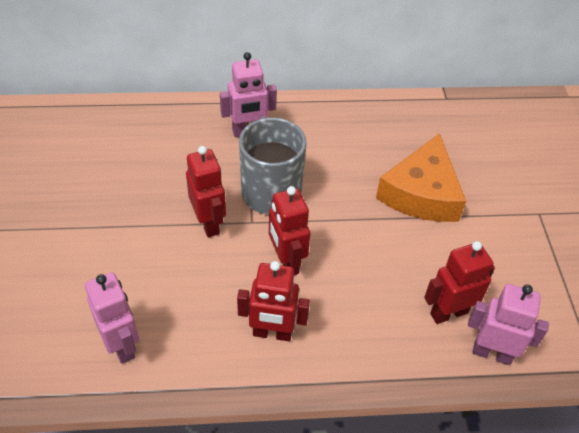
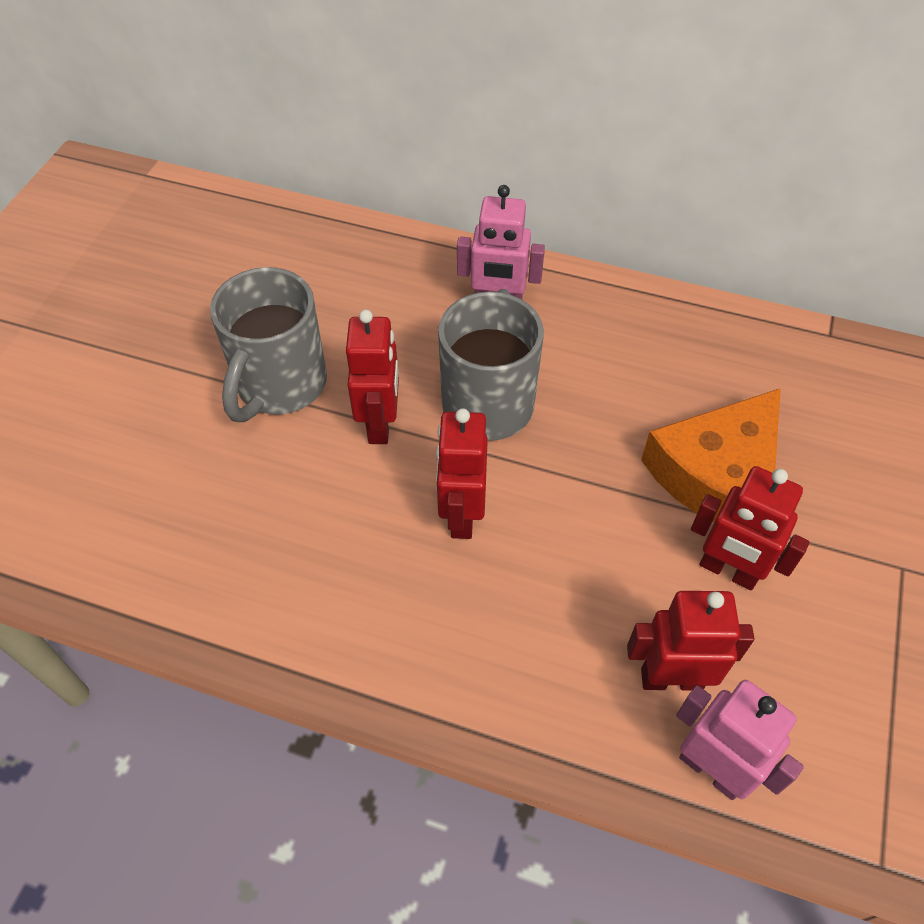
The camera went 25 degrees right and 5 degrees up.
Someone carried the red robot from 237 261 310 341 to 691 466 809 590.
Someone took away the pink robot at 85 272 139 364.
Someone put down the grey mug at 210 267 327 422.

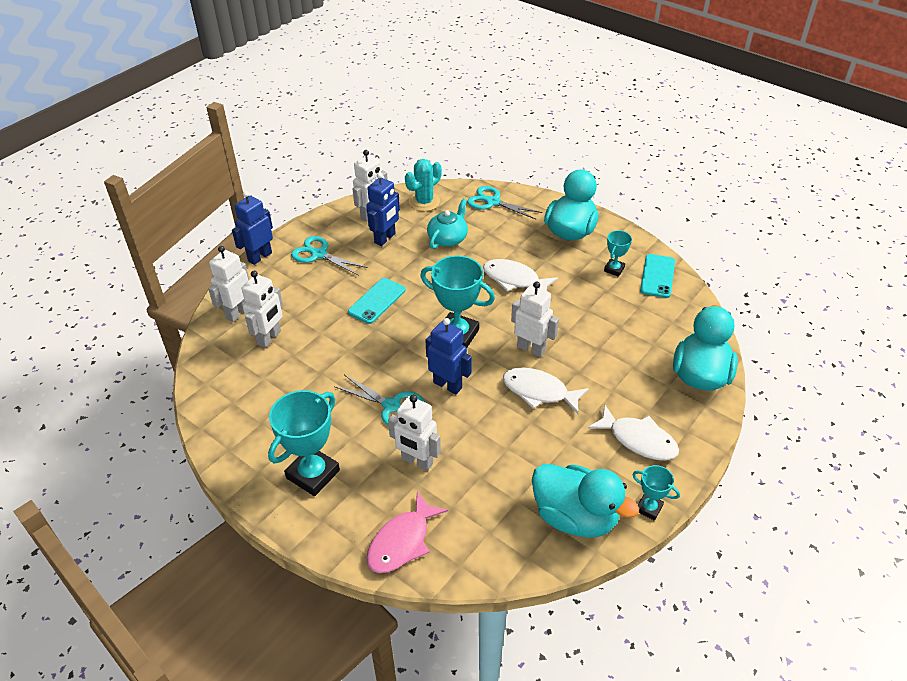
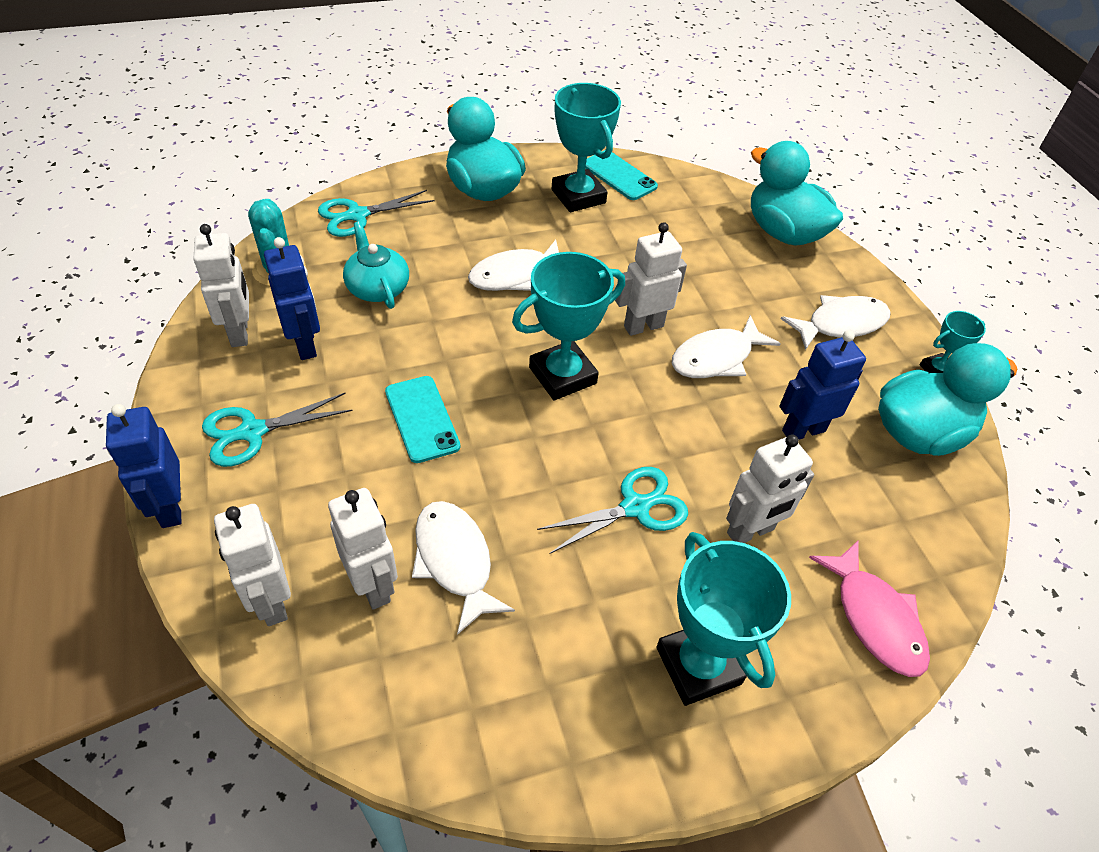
The camera went 60 degrees left and 5 degrees up.
Someone scaled the turquoise trophy at 604 230 632 277 by 1.91.
Someone carried the blue robot from 426 318 472 394 to 779 330 866 440.
Someone put down the white fish at 412 501 515 635.

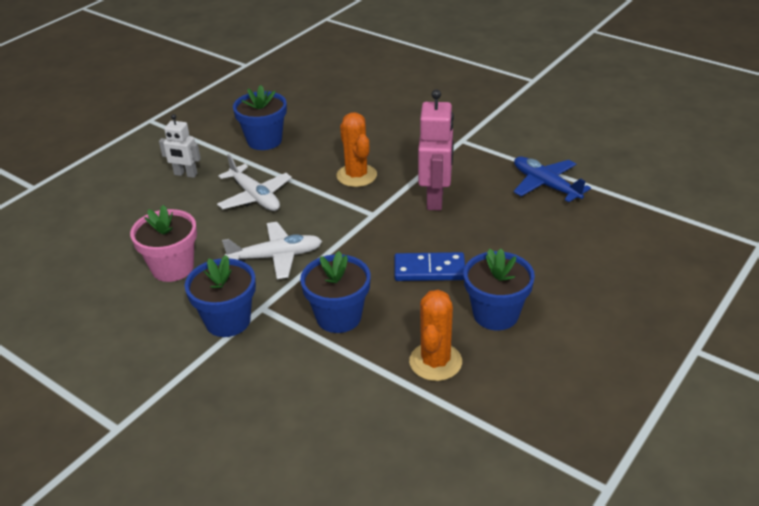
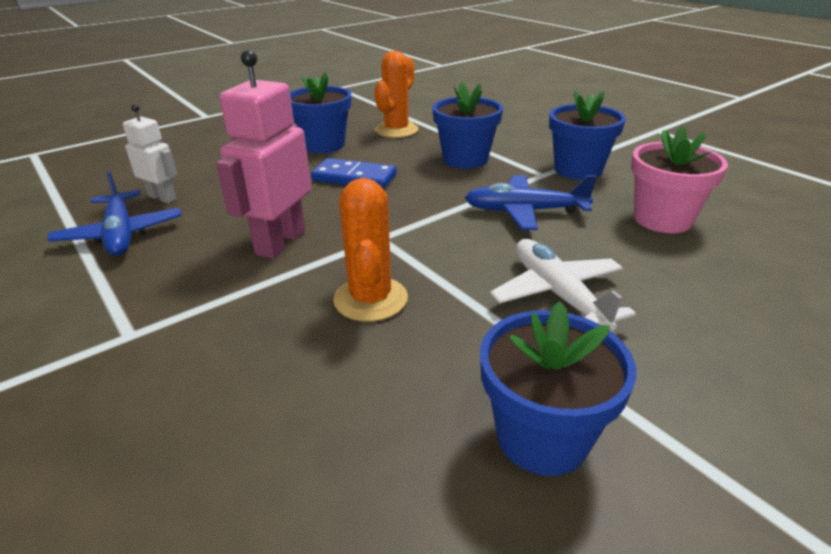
The camera went 165 degrees left and 5 degrees down.
Someone carried the white robot from 159 114 201 178 to 123 104 177 203.
Someone repainted the white plane at 222 222 322 279, which became the blue plane at 465 175 597 230.

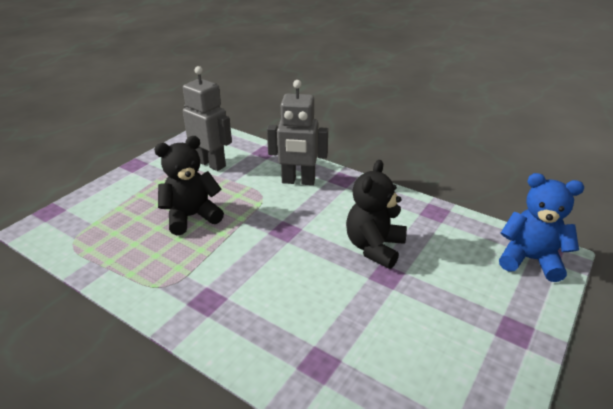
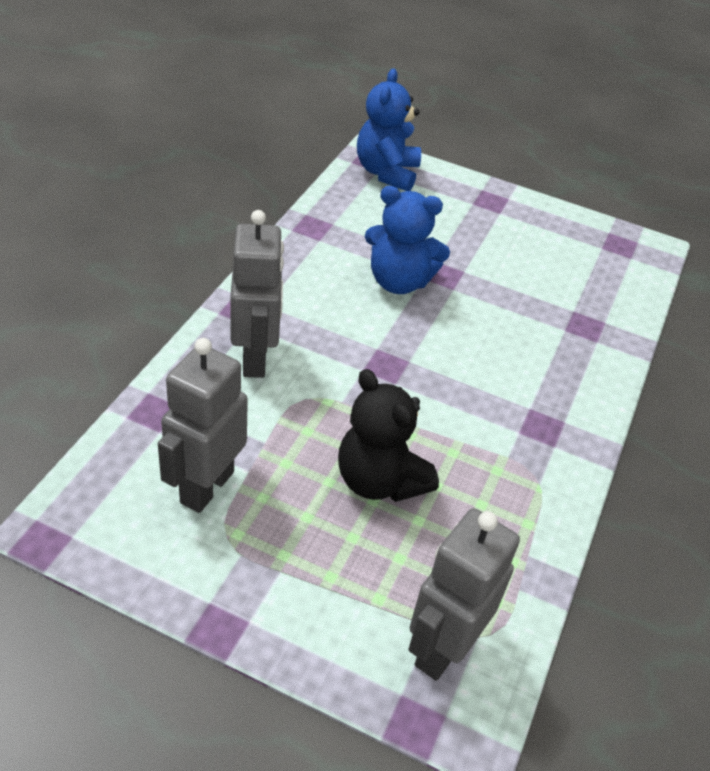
The camera went 105 degrees left and 10 degrees up.
Someone repainted the black teddy bear at 346 160 407 269, which became the blue teddy bear at 365 186 450 294.
Someone put down the grey robot at 409 508 520 681.

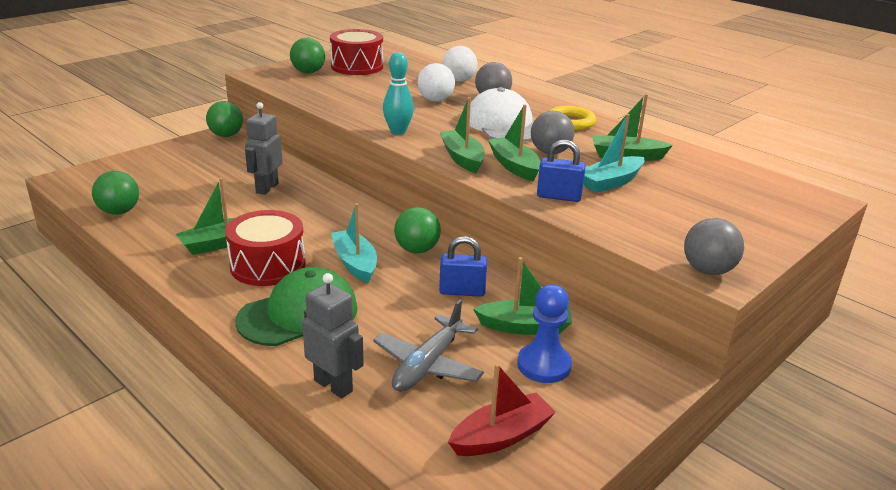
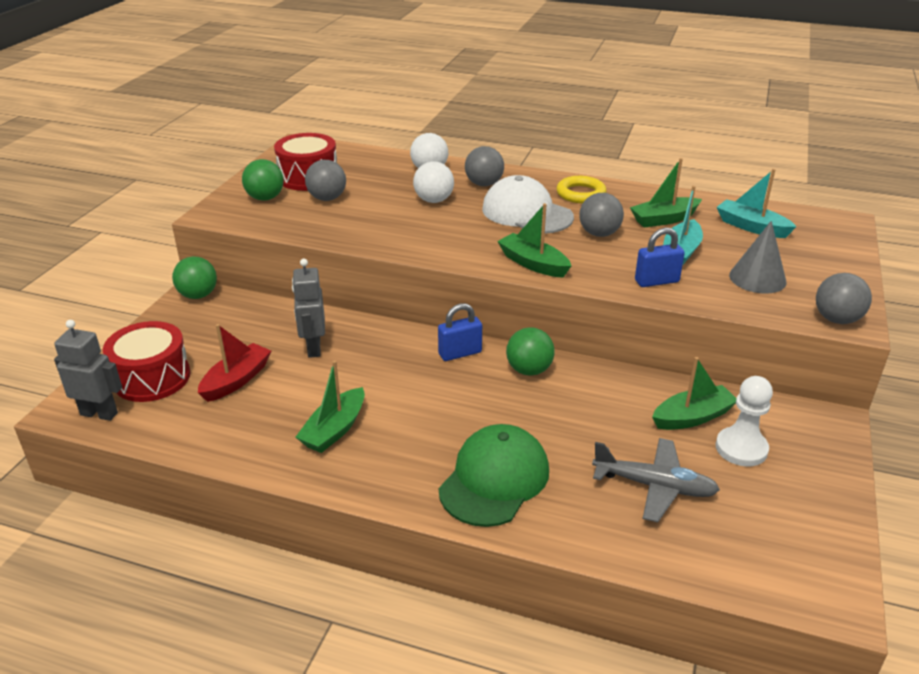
The camera went 25 degrees left and 5 degrees up.
Someone took away the turquoise bowling pin at 383 52 414 135.
Someone took away the green boat at 488 104 541 181.
Someone took away the green ball at 92 171 139 215.
Someone carried the turquoise boat from 331 203 377 283 to 717 169 797 238.
Someone carried the red drum from 225 210 306 286 to 103 321 190 402.
Someone carried the blue padlock from 439 236 487 297 to 438 303 482 361.
Someone carried the grey robot from 302 273 364 398 to 54 320 122 421.
Someone repainted the blue pawn at 517 284 572 383, which became the white pawn at 716 376 773 467.
Someone rotated the grey plane at 373 299 484 392 by 75 degrees counterclockwise.
Someone carried the red boat from 448 363 556 456 to 198 324 271 402.
Someone put down the grey ball at 305 160 346 201.
Someone put down the grey cone at 729 221 786 294.

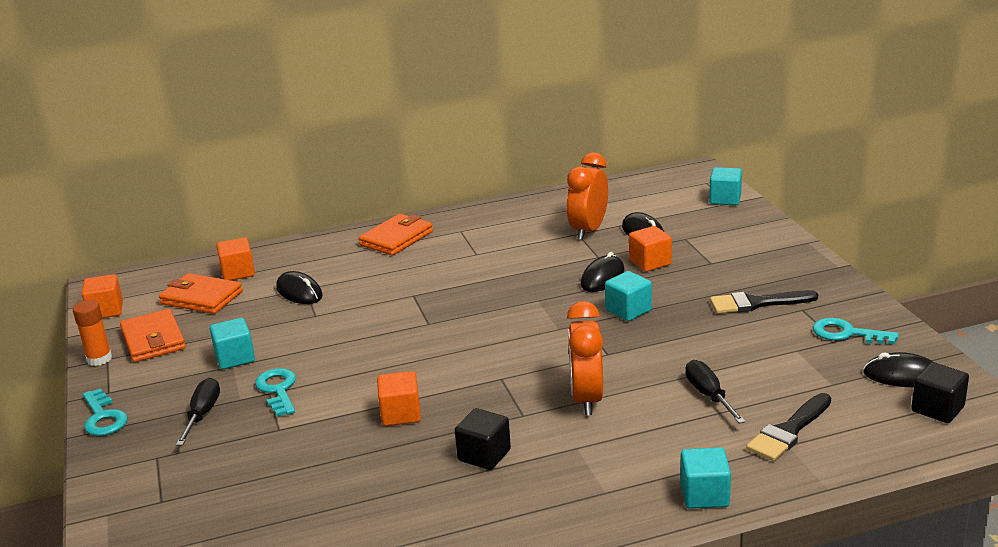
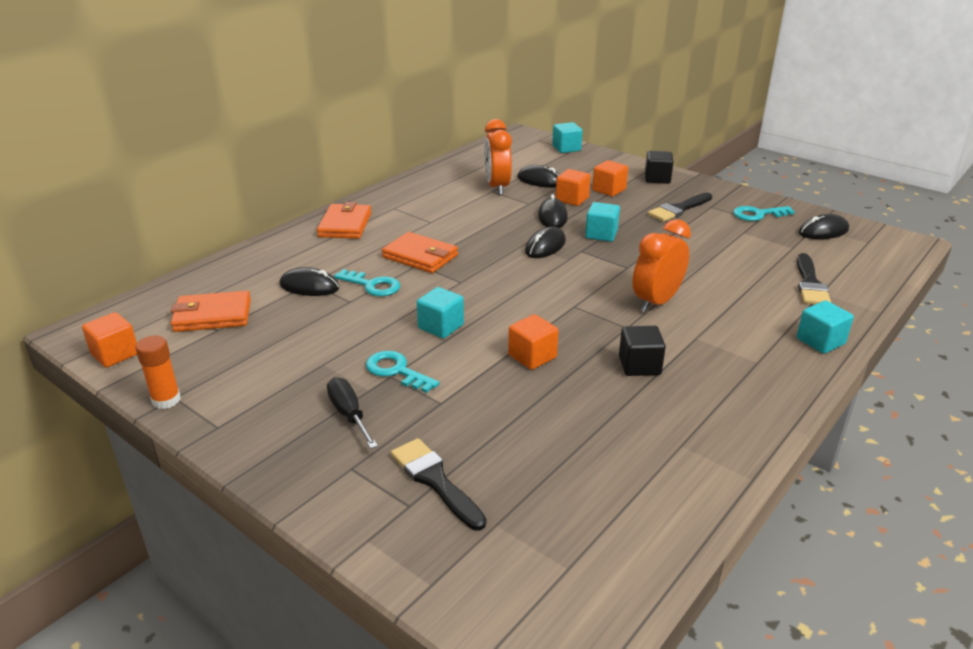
The camera went 35 degrees left and 5 degrees up.
Someone carried the orange cube from 217 237 255 280 to 592 160 628 196.
Someone rotated the orange clock at 567 301 603 415 by 75 degrees clockwise.
Someone carried the orange wallet from 120 309 186 362 to 382 232 458 273.
Someone carried the turquoise cube from 210 318 255 369 to 417 287 464 338.
Someone took away the black screwdriver at 686 360 746 424.
Someone carried the black cube from 911 362 969 423 to 645 151 674 184.
Someone carried the turquoise key from 83 388 128 436 to 334 269 400 296.
Someone put down the black mouse at 525 227 566 258.
Someone put down the black brush at 391 438 486 530.

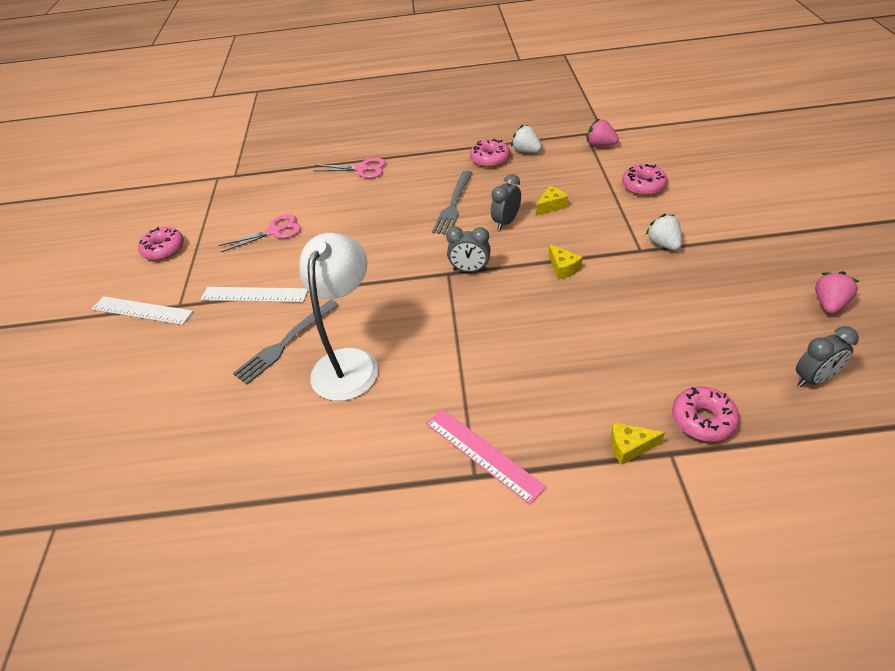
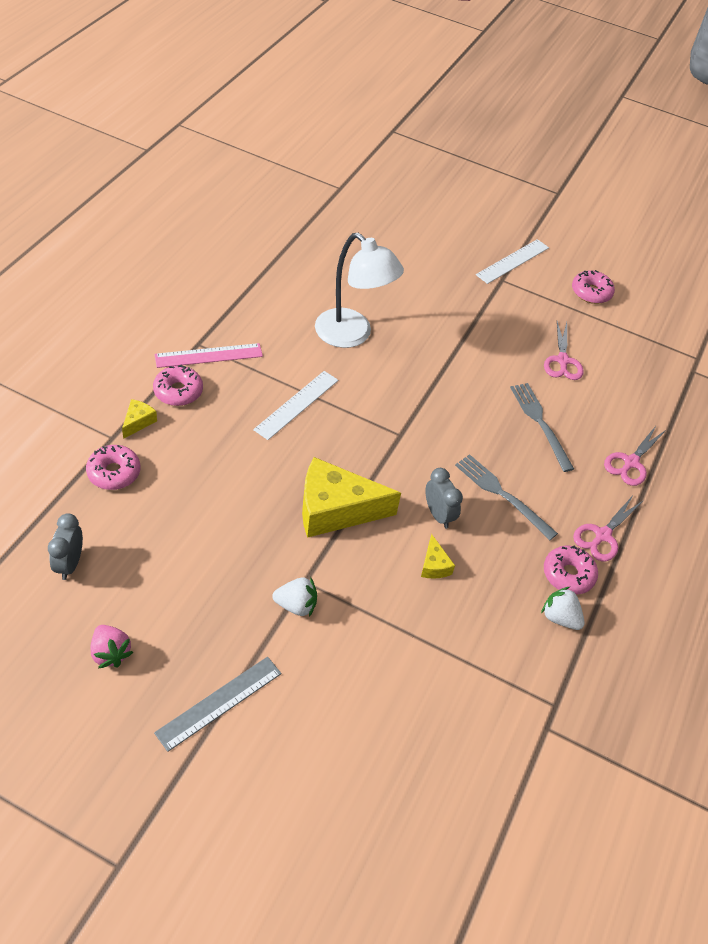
The camera went 110 degrees right and 5 degrees up.
Someone took away the pink strawberry at 587 119 619 146.
Someone rotated the white strawberry at 511 125 542 153 by 120 degrees counterclockwise.
Someone carried the pink donut from 622 164 668 196 to 153 364 203 406.
Someone took away the grey clock at 446 227 491 272.
Someone scaled the yellow cheese at 549 244 583 280 by 2.30.
Someone carried the white ruler from 201 287 308 302 to 253 371 338 440.
Someone carried the grey fork from 233 300 338 385 to 510 383 574 472.
Someone put down the pink scissors at 573 494 644 561.
Someone put down the grey ruler at 154 657 282 752.

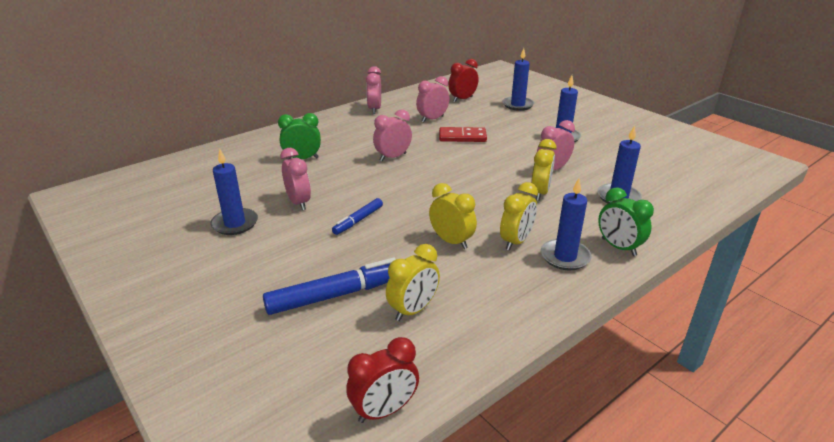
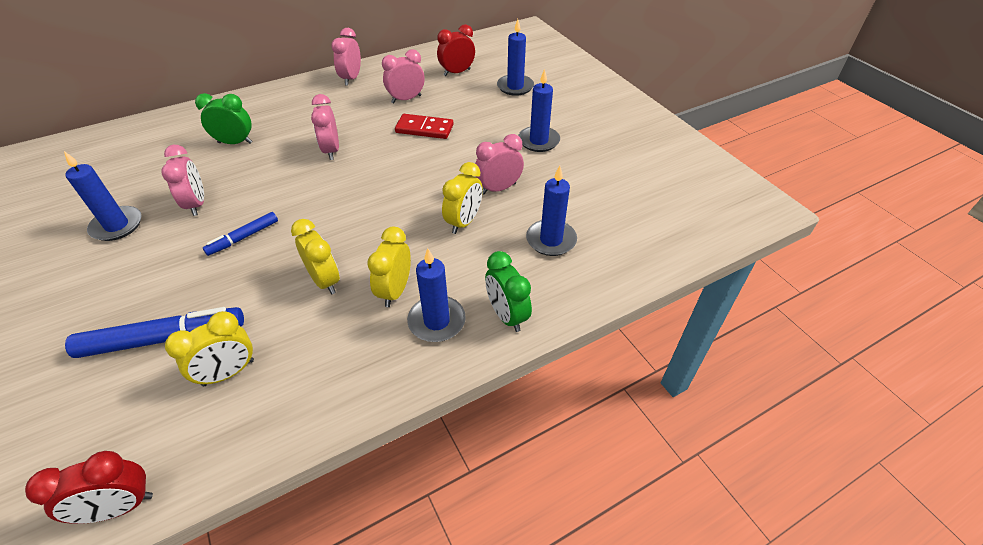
The camera went 10 degrees right and 15 degrees up.
Someone rotated the pink clock at 373 109 412 161 by 75 degrees counterclockwise.
Someone rotated the yellow clock at 500 182 538 251 by 150 degrees clockwise.

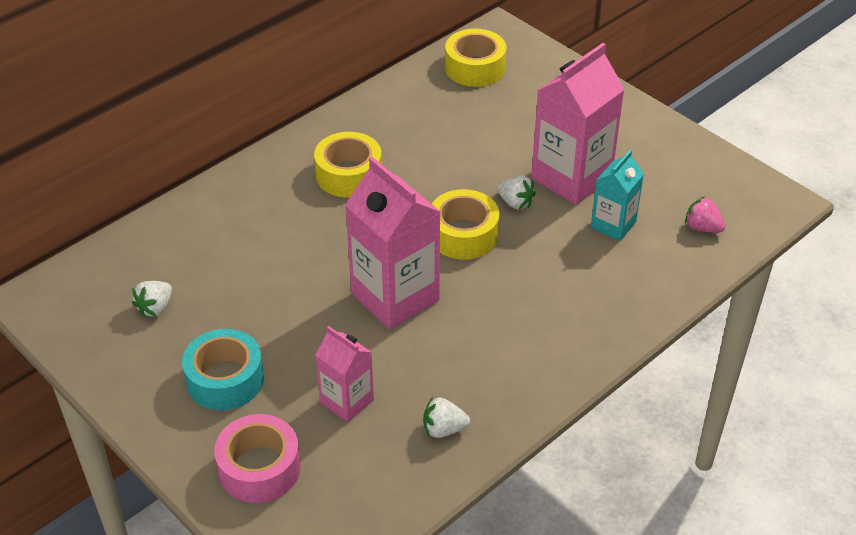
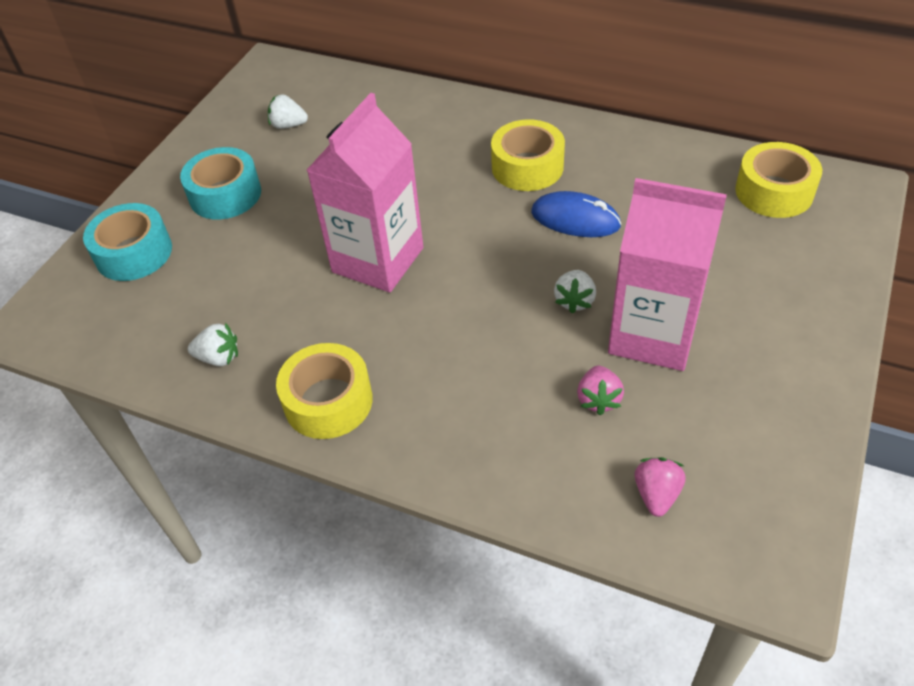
The camera went 70 degrees right and 5 degrees up.
Someone swapped the turquoise carton at 591 150 644 241 for the pink strawberry at 577 365 624 415.
Someone carried the yellow tape from 432 189 499 260 to 276 343 373 439.
Someone took away the pink carton at 315 326 374 422.
Someone rotated the white strawberry at 423 397 470 438 by 120 degrees clockwise.
Someone repainted the pink tape at 214 414 301 503, which became the turquoise tape at 83 203 172 281.
Someone put down the blue mouse at 531 191 621 237.

